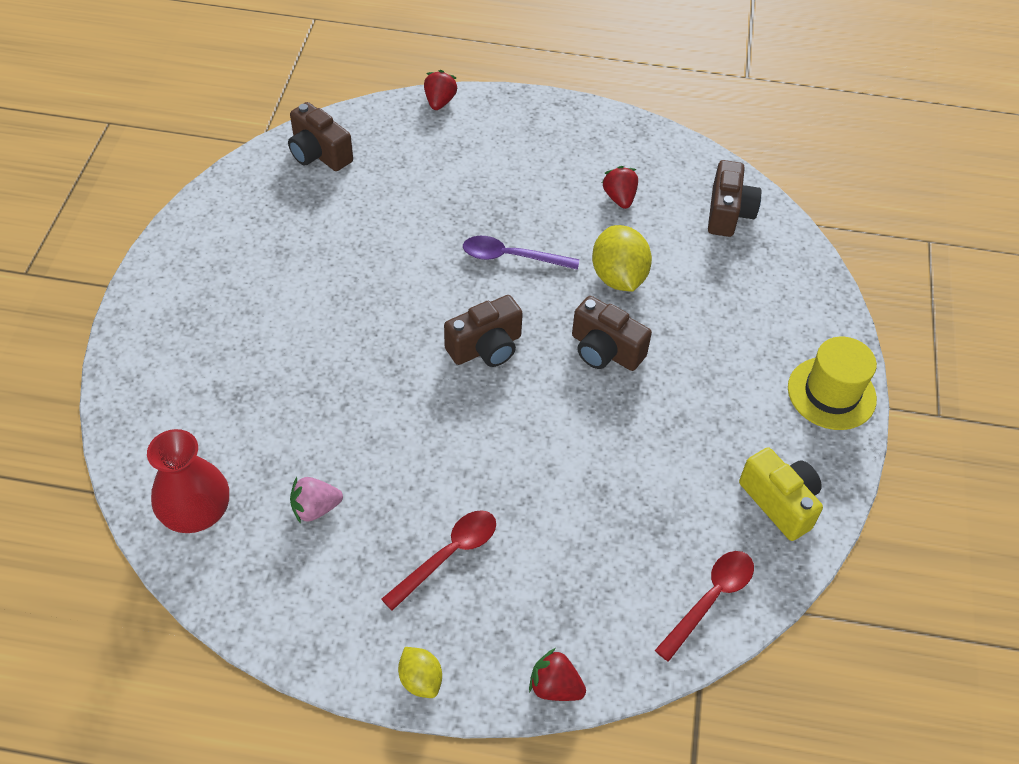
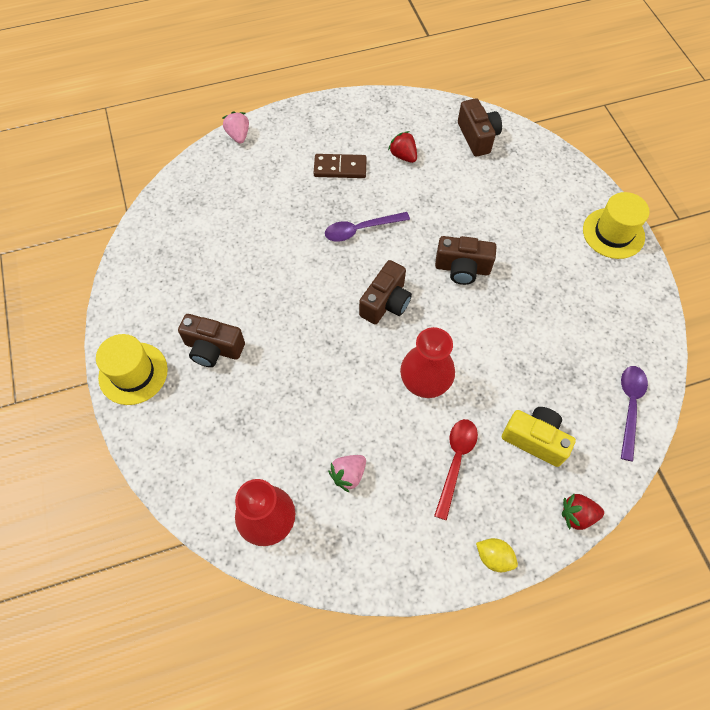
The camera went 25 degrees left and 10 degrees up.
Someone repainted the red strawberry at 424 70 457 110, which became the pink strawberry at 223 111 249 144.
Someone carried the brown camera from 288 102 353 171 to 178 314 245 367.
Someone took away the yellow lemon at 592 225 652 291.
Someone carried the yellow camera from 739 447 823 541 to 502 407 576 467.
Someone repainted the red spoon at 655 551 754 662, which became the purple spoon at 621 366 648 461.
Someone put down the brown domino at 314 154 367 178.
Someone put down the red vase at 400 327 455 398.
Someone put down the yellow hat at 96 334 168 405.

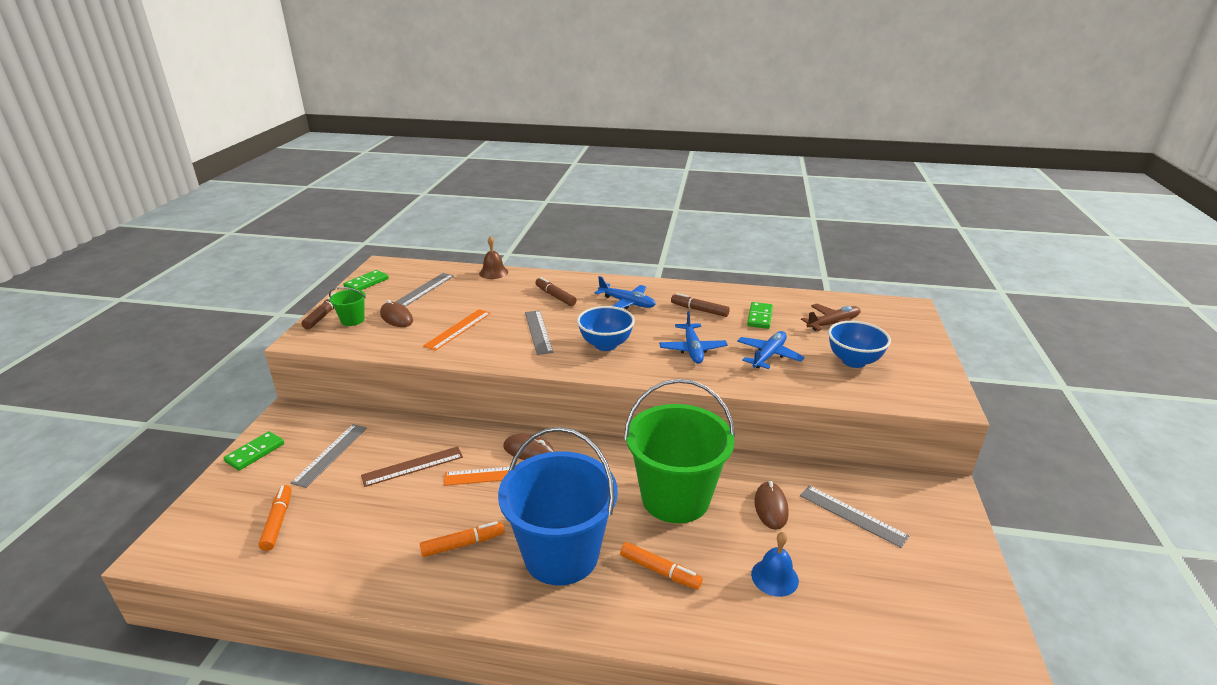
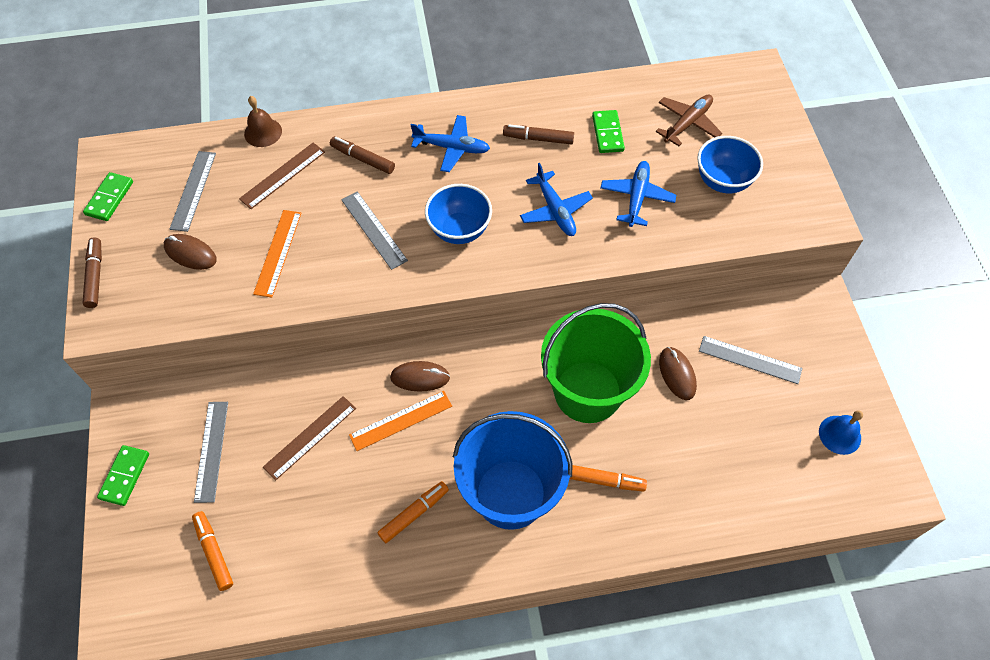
The camera went 20 degrees left and 30 degrees up.
Someone took away the green bucket at 329 287 366 326.
Someone carried the blue bell from 751 532 799 597 to 819 410 863 455.
Someone put down the brown ruler at 239 142 325 209.

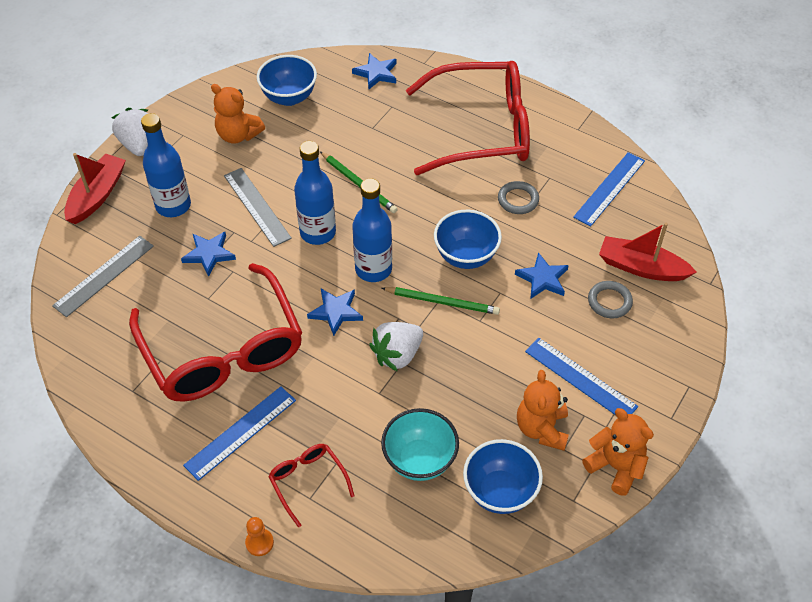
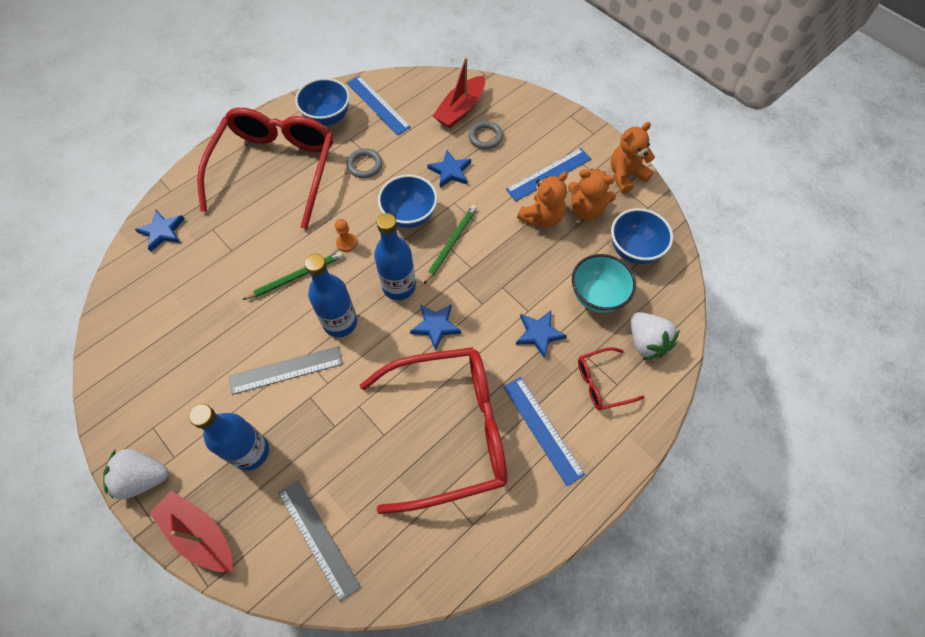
The camera went 75 degrees left and 10 degrees up.
Someone carried the blue bowl from 257 55 317 106 to 295 78 350 126.
Someone carried the orange teddy bear from 211 84 265 144 to 517 172 567 227.
Someone carried the blue star from 181 232 236 277 to 516 311 567 358.
Someone carried the white strawberry from 369 322 423 372 to 631 312 680 360.
Someone carried the orange pawn from 245 517 274 556 to 335 219 357 252.

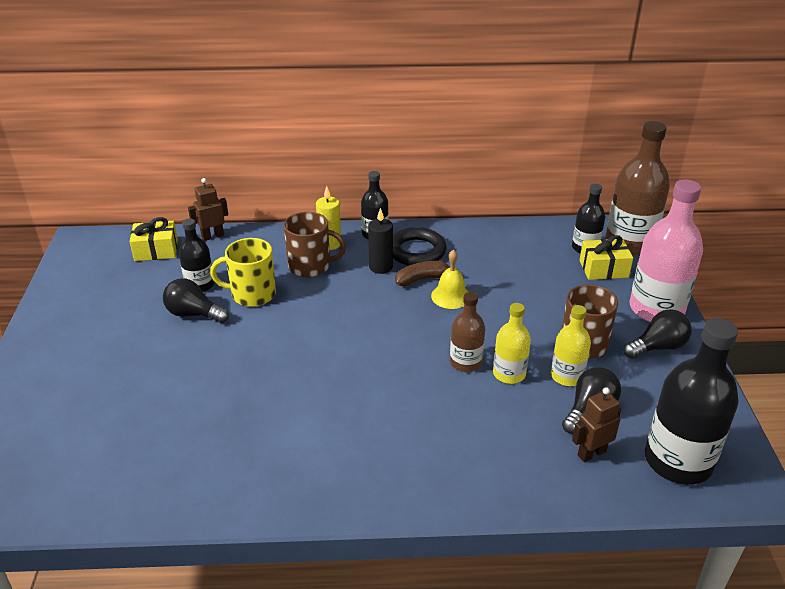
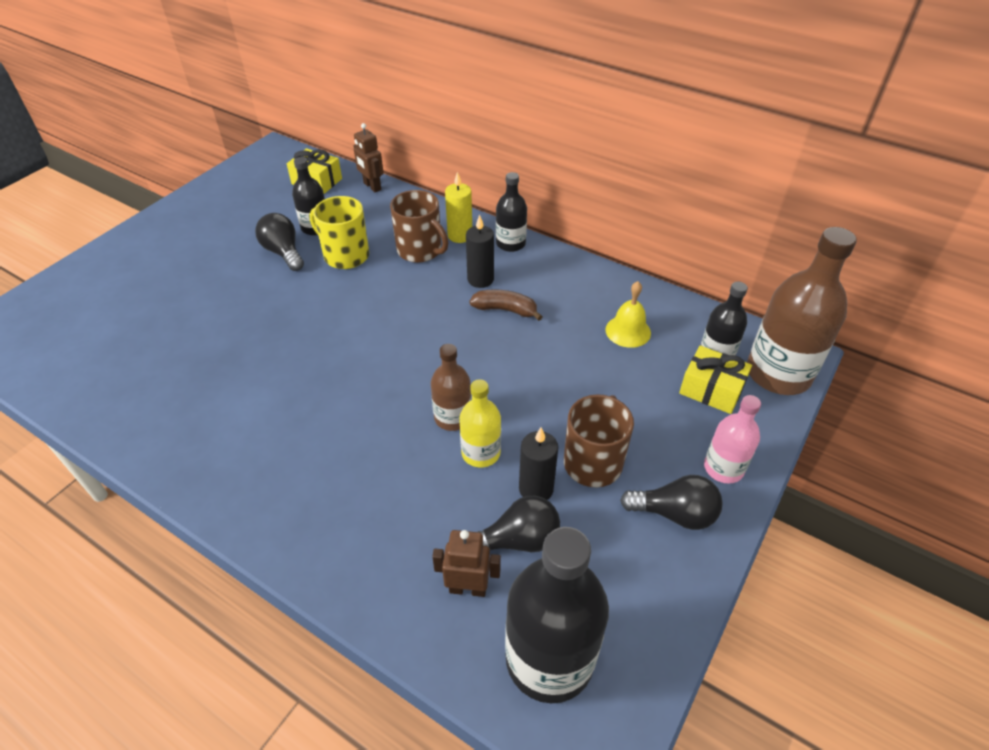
The camera went 35 degrees right and 10 degrees up.
Someone rotated the brown robot at 188 178 228 241 by 135 degrees counterclockwise.
Someone scaled the pink bottle at 629 179 703 322 by 0.55.
Someone took away the black ring at 393 227 447 266.
Someone carried the yellow bell from 431 250 468 309 to 605 281 651 348.
Someone swapped the yellow bottle at 551 305 591 386 for the black candle at 519 427 558 500.

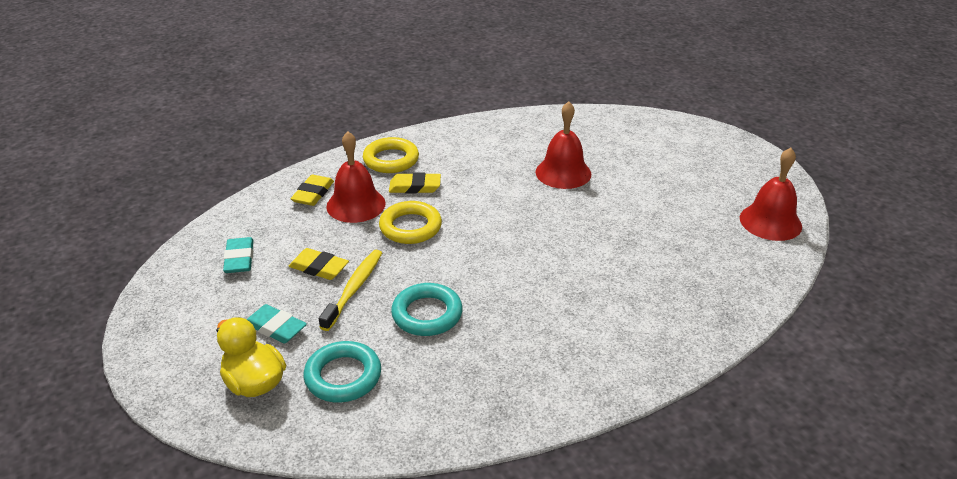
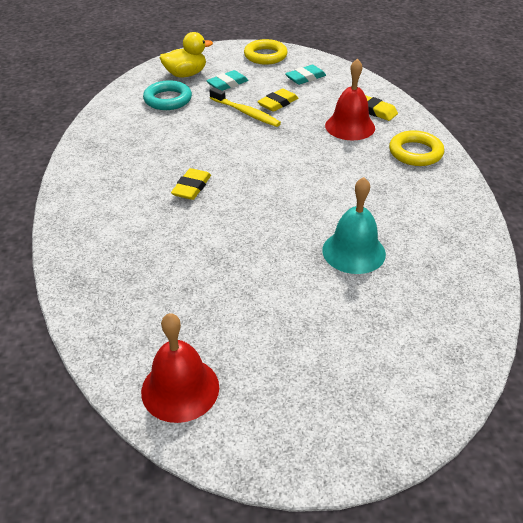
The camera went 110 degrees right and 5 degrees up.
Someone repainted the red bell at 535 101 591 189, which became the turquoise bell at 322 177 386 274.
Someone carried the yellow eraser from 389 173 441 194 to 171 168 211 200.
Someone carried the yellow ring from 379 201 442 244 to 244 39 288 65.
Someone rotated the turquoise eraser at 223 237 253 273 by 45 degrees counterclockwise.
Someone took away the turquoise ring at 391 283 463 336.

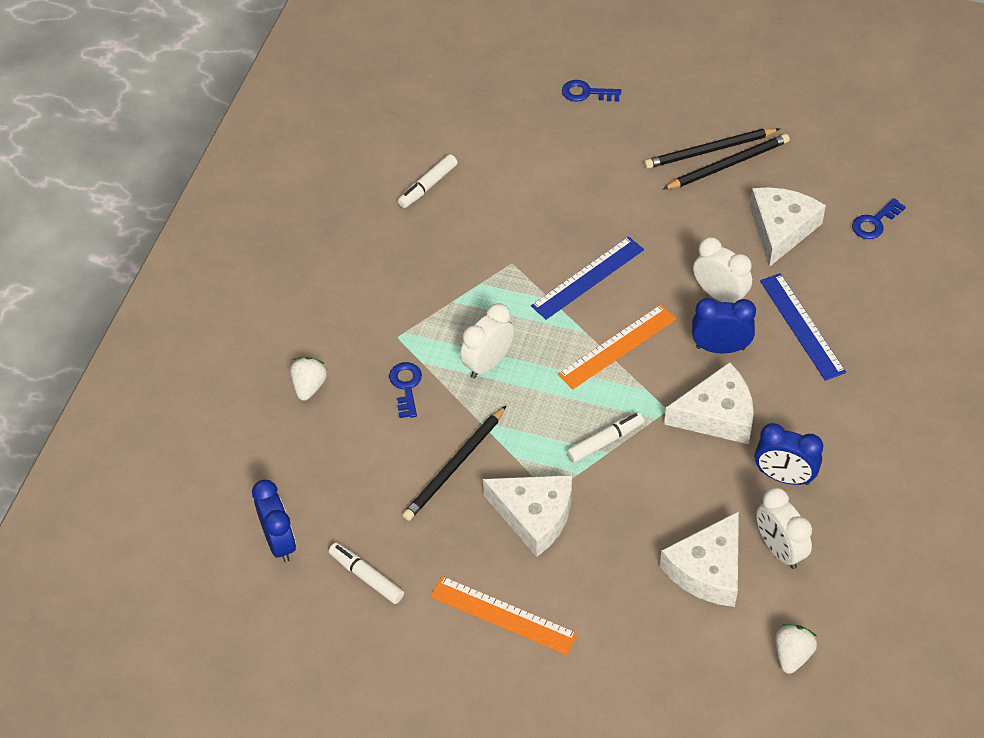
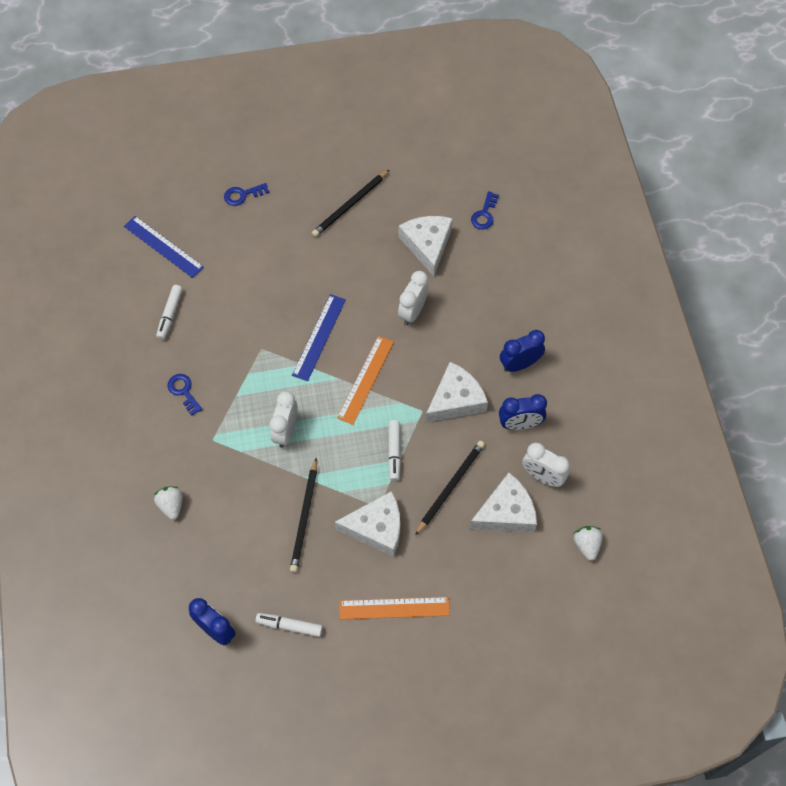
The camera went 30 degrees left and 10 degrees up.
Someone carried the black pencil from 663 134 790 189 to 415 441 485 536.
Someone rotated the white clock at 693 237 752 303 by 75 degrees counterclockwise.
Someone carried the blue ruler from 760 273 846 381 to 124 216 204 278.
Someone carried the blue clock from 692 298 756 353 to 500 330 545 372.
Someone carried the blue key from 389 362 422 418 to 168 374 203 415.
Someone rotated the white marker at 566 412 644 463 by 150 degrees clockwise.
Someone rotated the white cheese at 660 511 739 607 by 120 degrees counterclockwise.

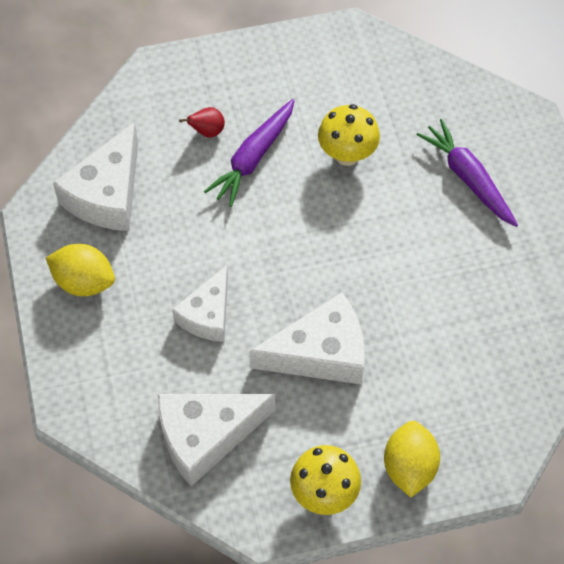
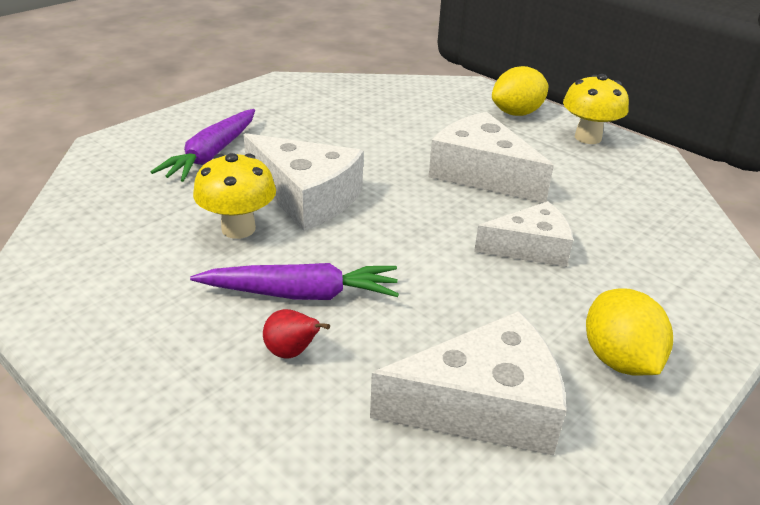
The camera went 125 degrees left and 25 degrees down.
Someone carried the white cheese from 158 394 275 486 to 243 133 363 231.

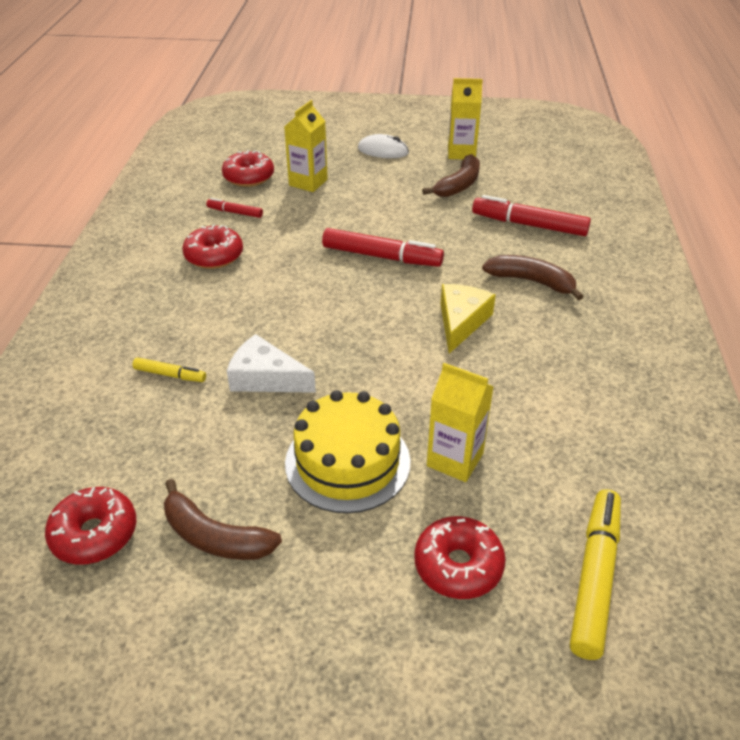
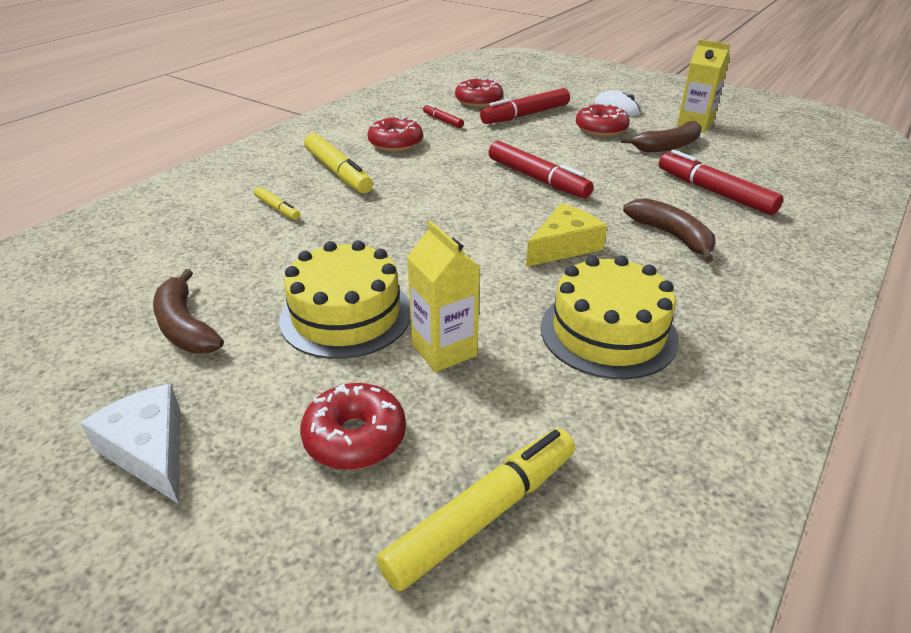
The camera went 30 degrees right and 5 degrees down.
Someone swapped the yellow carton at 284 100 328 192 for the red marker at 480 88 570 124.
Someone carried the white cheese from 227 334 316 393 to 80 383 181 504.
Someone carried the red donut from 45 487 136 565 to 576 103 630 137.
Someone put down the yellow marker at 304 133 373 193.
Someone put down the yellow cake at 541 255 679 380.

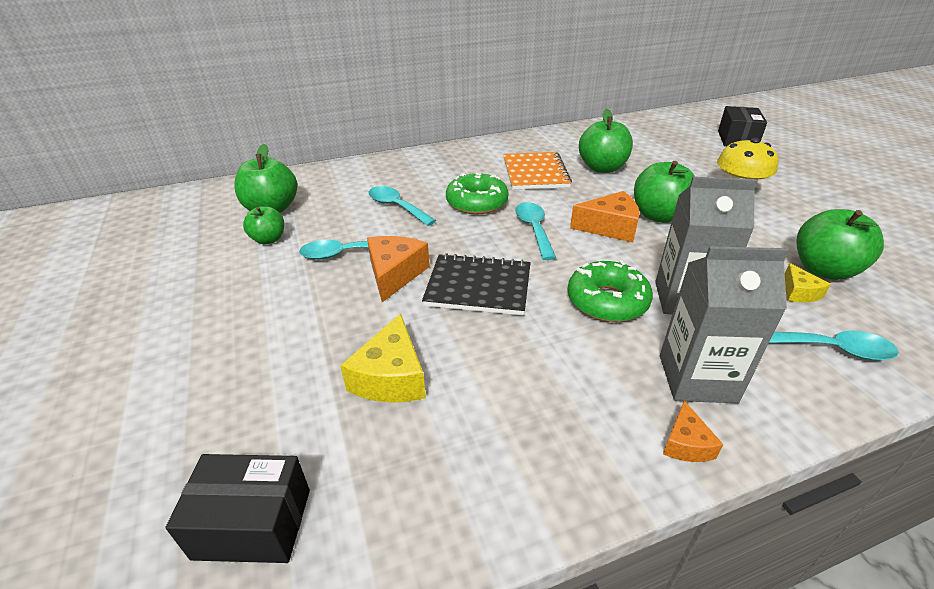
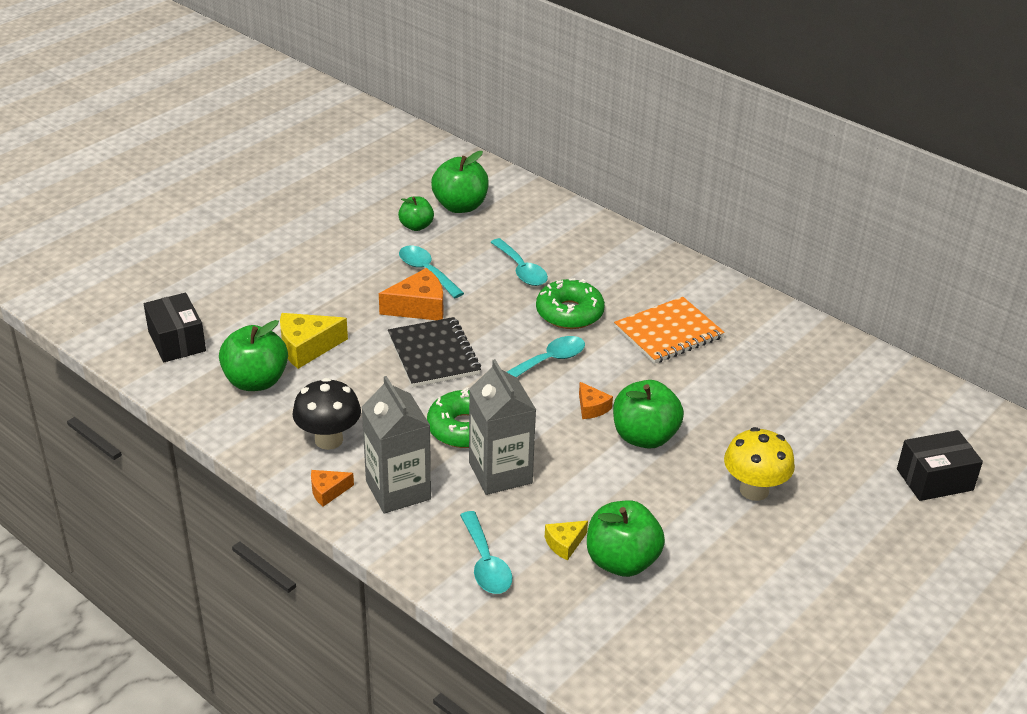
The camera went 60 degrees right and 0 degrees up.
Someone carried the green apple from 579 109 633 173 to 219 320 288 391.
Someone rotated the turquoise spoon at 369 186 436 226 by 135 degrees clockwise.
Someone scaled the orange cheese at 570 191 640 242 by 0.57.
Someone put down the black mushroom at 292 378 361 450.

